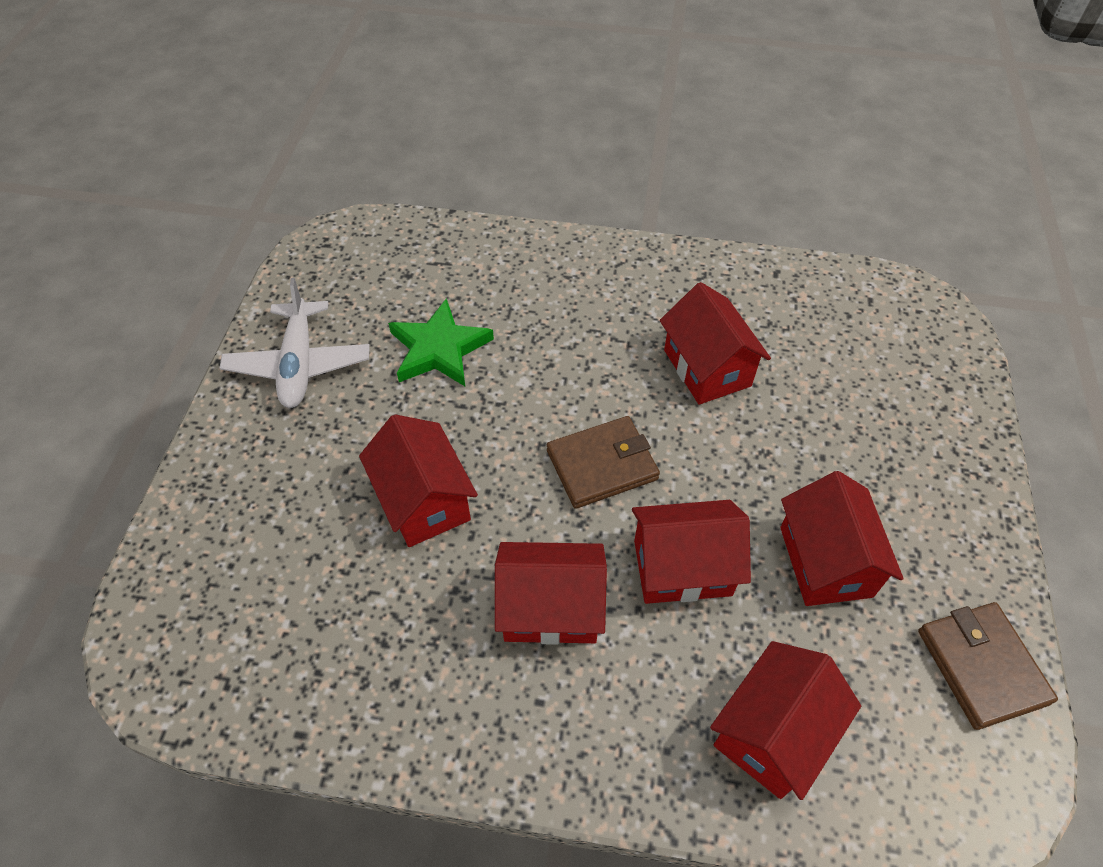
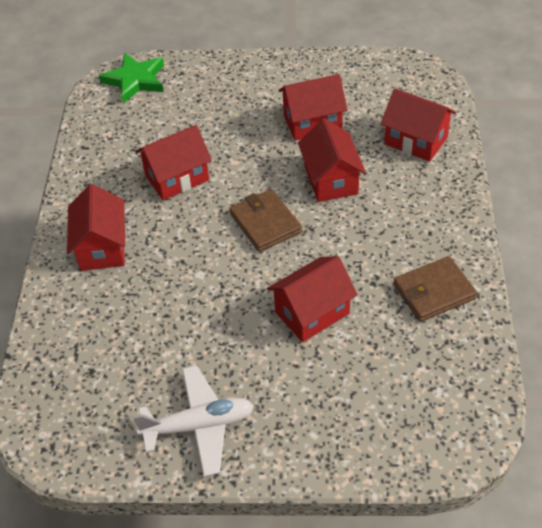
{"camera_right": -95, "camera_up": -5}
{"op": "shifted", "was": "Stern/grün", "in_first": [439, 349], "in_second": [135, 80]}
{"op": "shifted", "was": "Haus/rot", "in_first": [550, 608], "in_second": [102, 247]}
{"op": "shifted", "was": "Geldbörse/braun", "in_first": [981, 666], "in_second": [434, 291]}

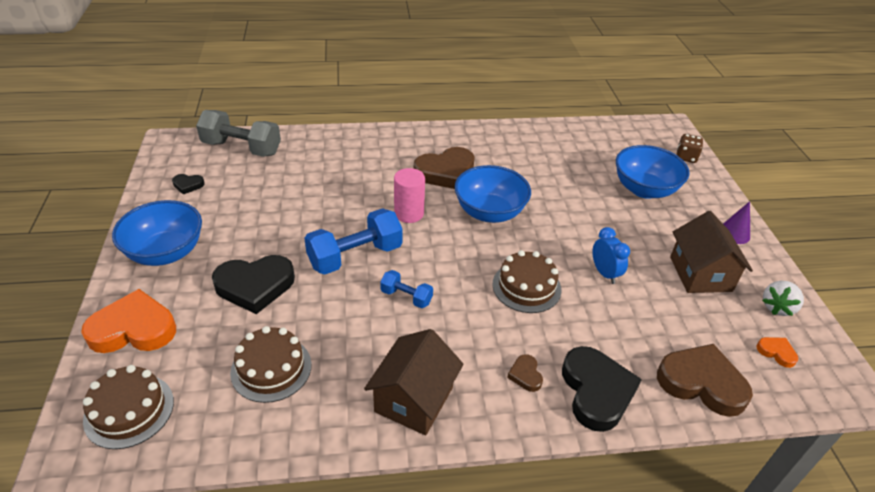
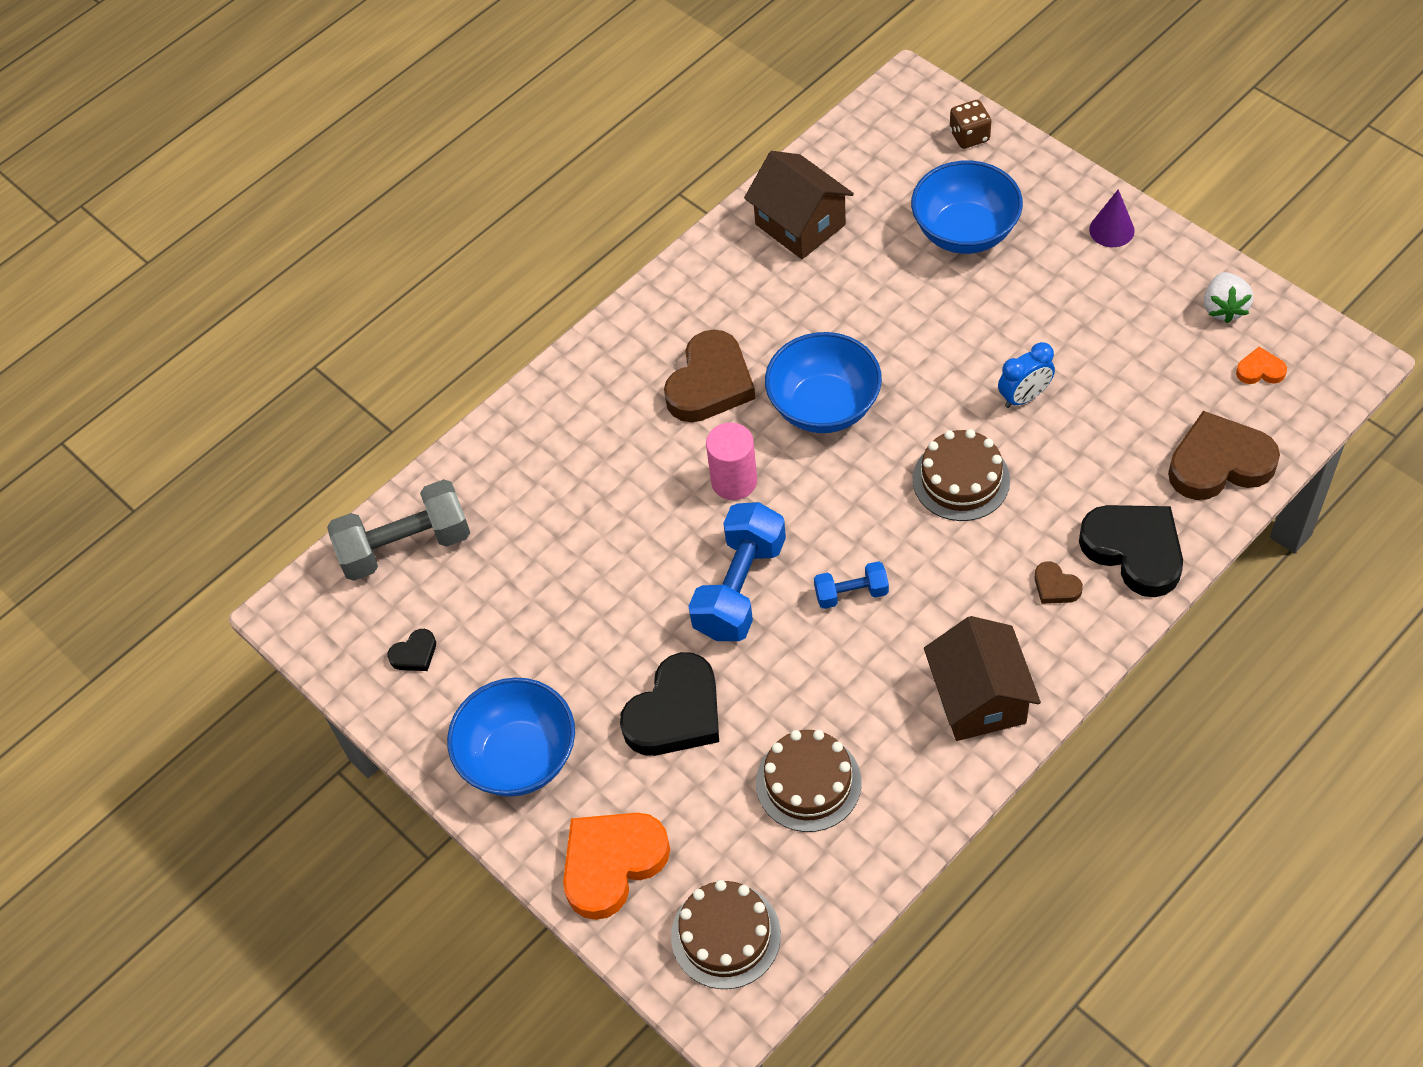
{"camera_right": -30, "camera_up": 15}
{"op": "rotated", "was": "Wecker/blau", "in_first": [604, 273], "in_second": [1024, 397], "clockwise": 120}
{"op": "shifted", "was": "Haus/braun", "in_first": [700, 274], "in_second": [800, 224]}

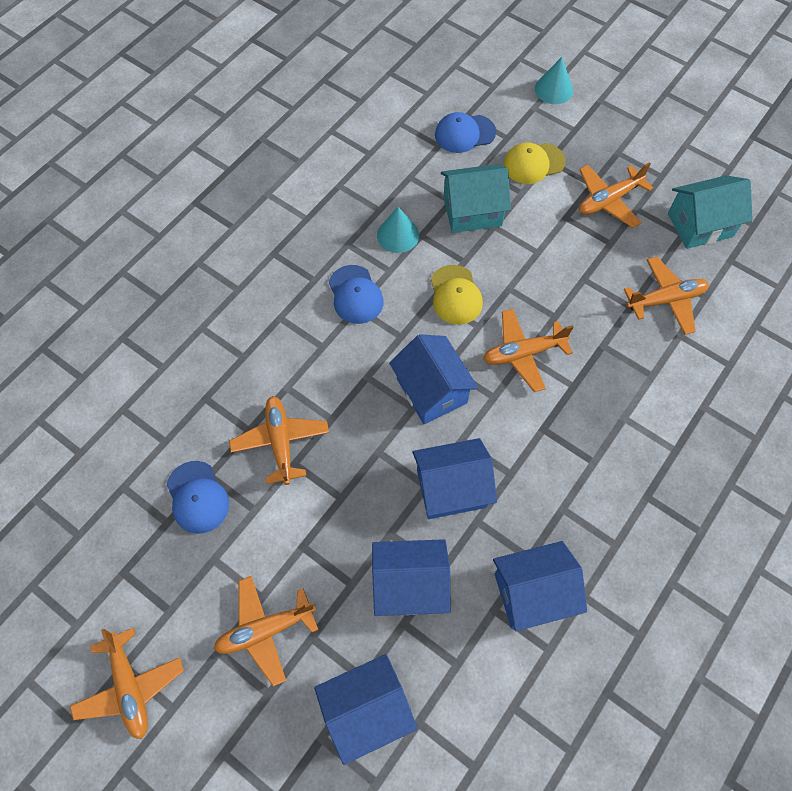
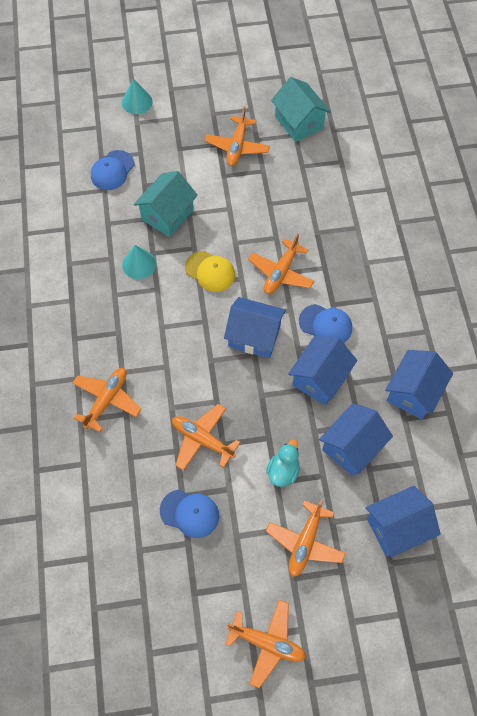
{"camera_right": -45, "camera_up": 0}
{"op": "rotated", "was": "Haus/blau", "in_first": [366, 710], "in_second": [397, 527], "clockwise": 45}
{"op": "shifted", "was": "Kappe/blau", "in_first": [355, 295], "in_second": [325, 325]}
{"op": "gone", "was": "Kappe/gelb", "in_first": [533, 163]}
{"op": "shifted", "was": "Flugzeug/orange", "in_first": [665, 300], "in_second": [107, 400]}
{"op": "rotated", "was": "Haus/türkis", "in_first": [700, 225], "in_second": [299, 122], "clockwise": -60}
{"op": "new", "now": "Ente/türkis", "in_second": [283, 471]}

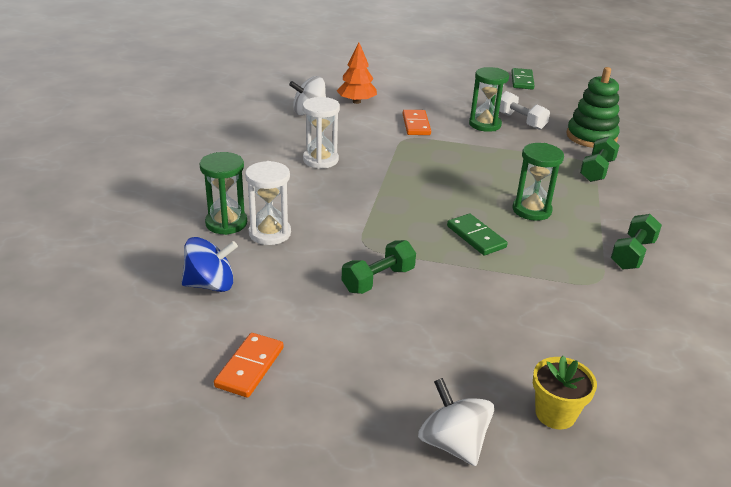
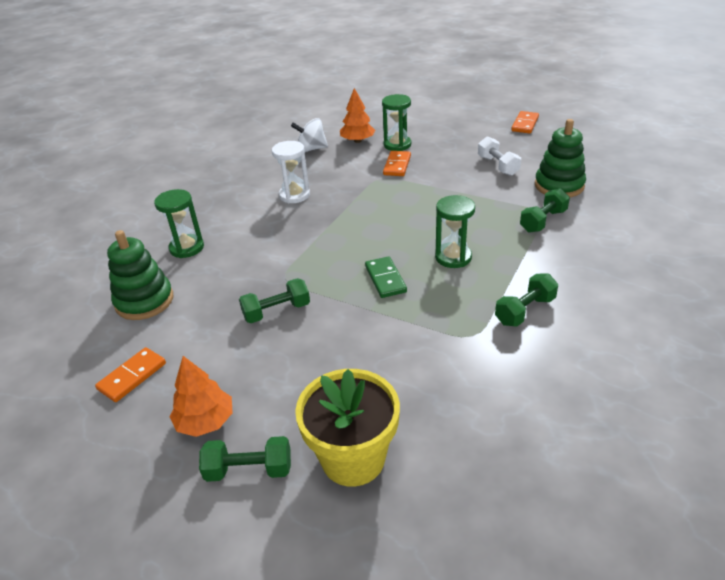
{"camera_right": 20, "camera_up": 5}
{"op": "swapped", "was": "Kreisel/blau", "now": "Stapelspielzeug/grün", "in_first": [210, 284], "in_second": [144, 301]}
{"op": "gone", "was": "Sanduhr/weiß", "in_first": [270, 233]}
{"op": "swapped", "was": "Kreisel/weiß", "now": "Hantel/grün", "in_first": [452, 443], "in_second": [249, 470]}
{"op": "shifted", "was": "Sanduhr/grün", "in_first": [485, 124], "in_second": [397, 145]}
{"op": "repainted", "was": "Dominostein/grün", "now": "Dominostein/orange", "in_first": [522, 81], "in_second": [525, 124]}
{"op": "scaled", "was": "Blumentopf/gelb", "in_first": [555, 414], "in_second": [353, 458], "ratio": 1.76}
{"op": "new", "now": "Baum/orange", "in_second": [205, 421]}

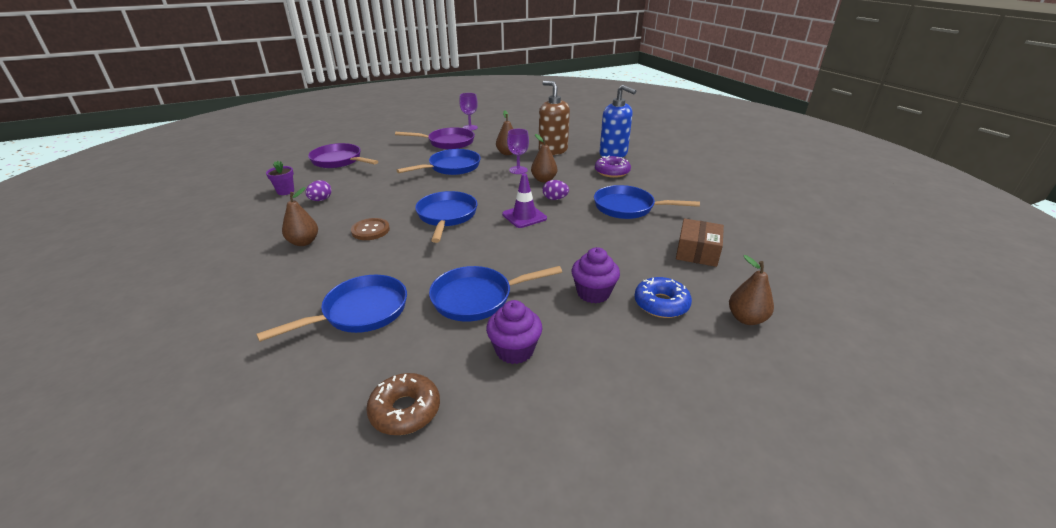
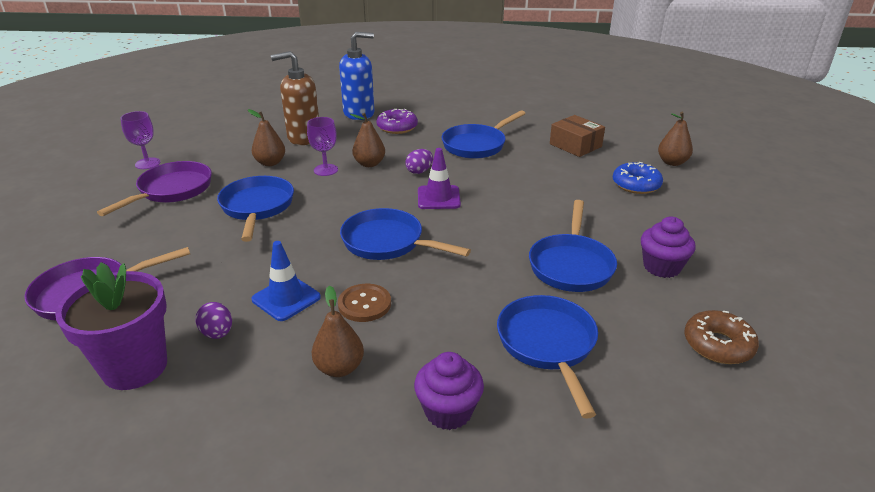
{"camera_right": -60, "camera_up": 0}
{"op": "scaled", "was": "Blumentopf/lila", "in_first": [285, 191], "in_second": [135, 367], "ratio": 2.06}
{"op": "shifted", "was": "Muffin/lila", "in_first": [593, 293], "in_second": [448, 411]}
{"op": "new", "now": "Leitkegel/blau", "in_second": [286, 298]}

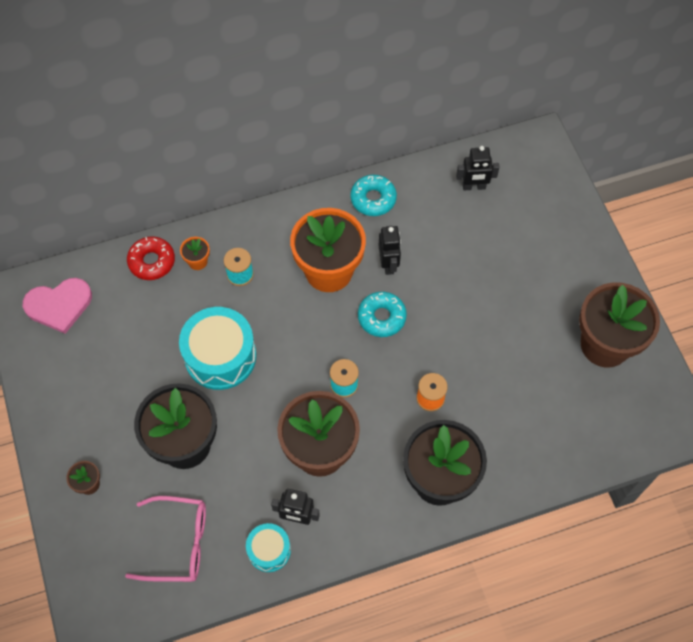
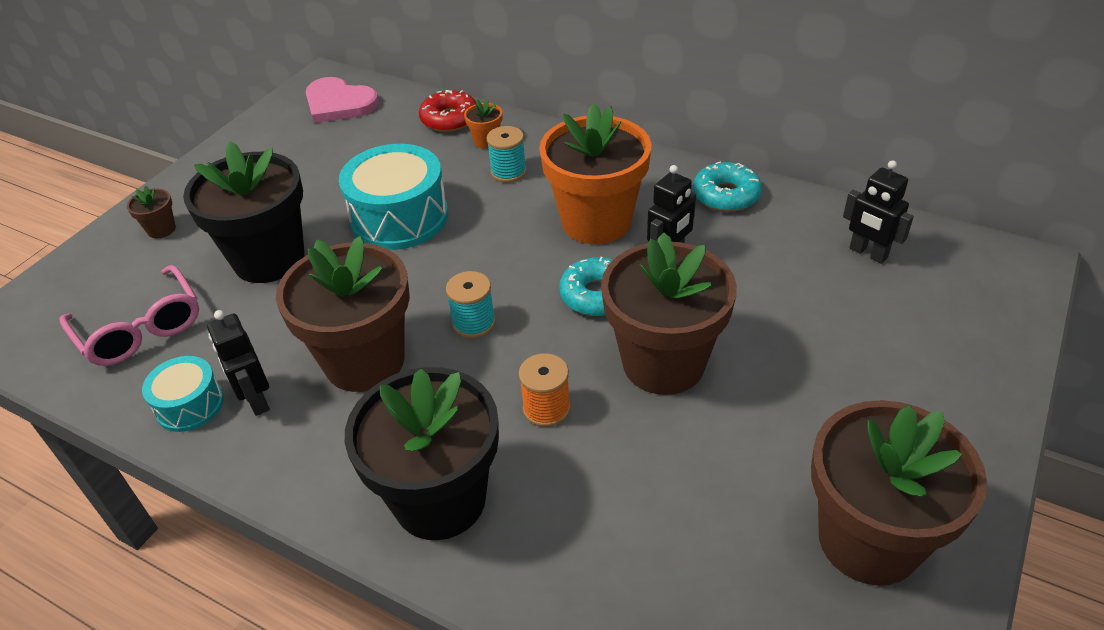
{"camera_right": 50, "camera_up": -20}
{"op": "new", "now": "Blumentopf/braun", "in_second": [663, 363]}

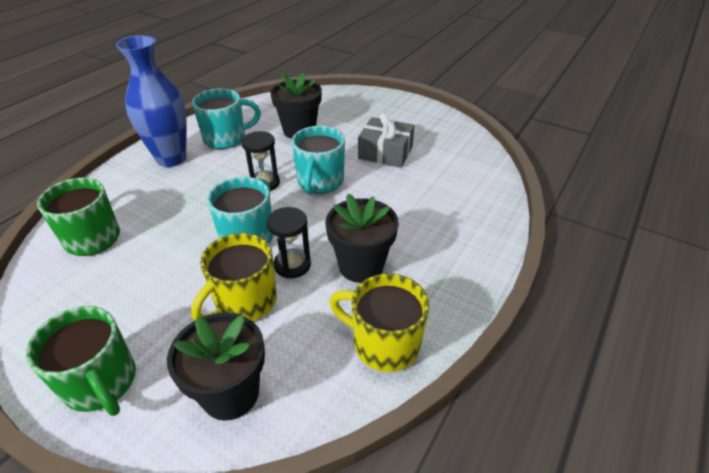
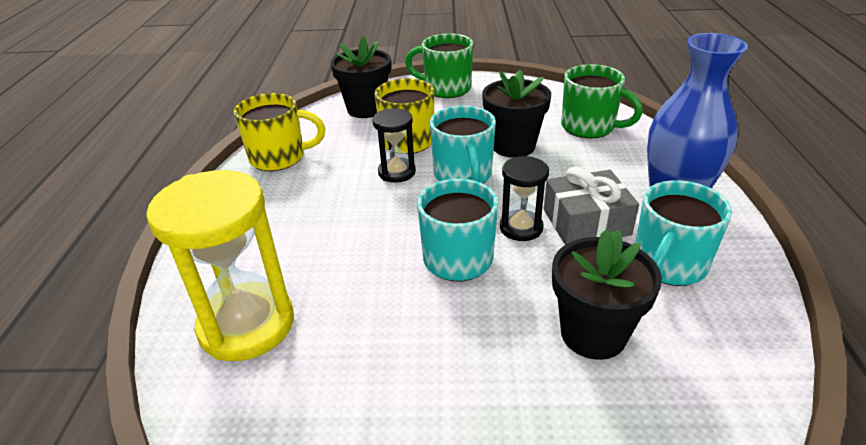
{"camera_right": 150, "camera_up": -5}
{"op": "shifted", "was": "Blumentopf/schwarz", "in_first": [361, 266], "in_second": [513, 146]}
{"op": "shifted", "was": "Geschenk/grau", "in_first": [385, 152], "in_second": [586, 222]}
{"op": "new", "now": "Sanduhr/gelb", "in_second": [247, 325]}

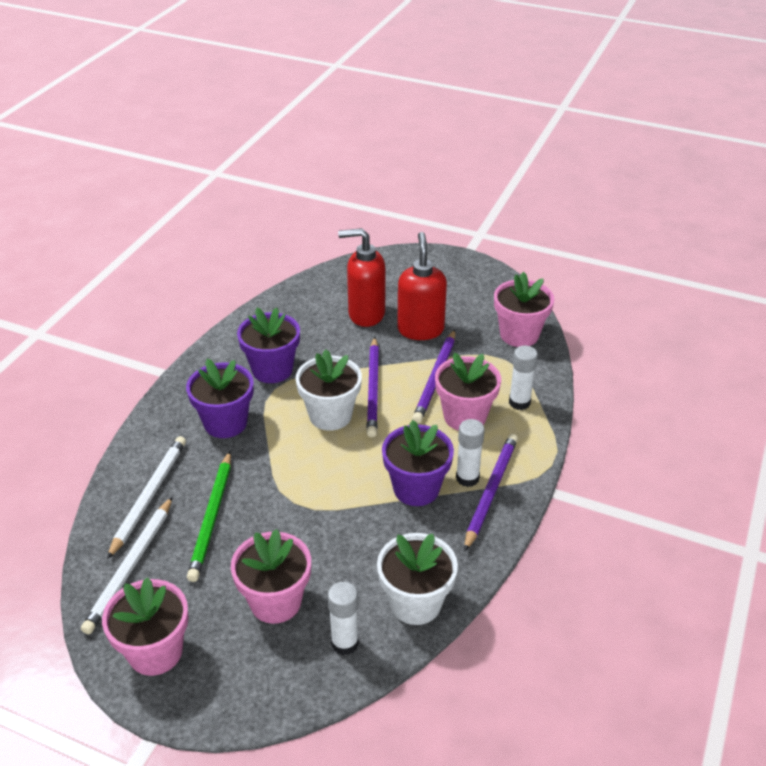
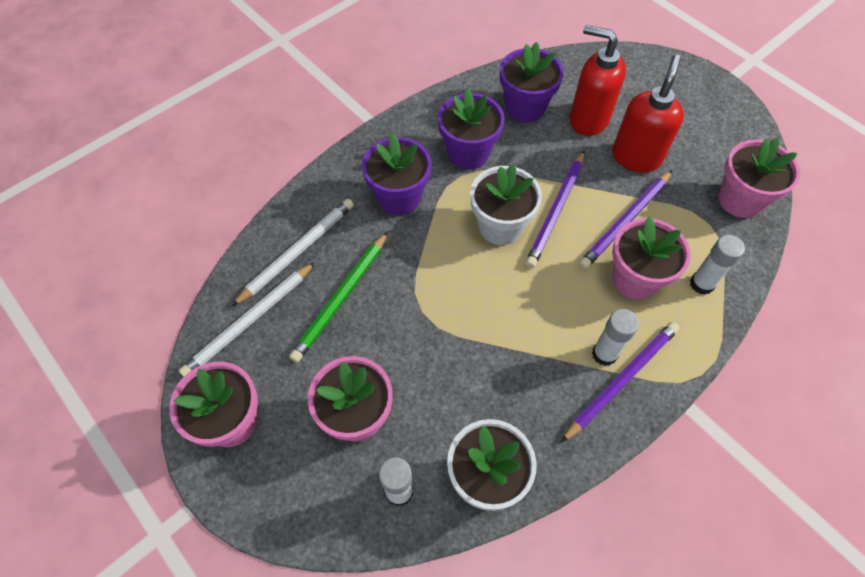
{"camera_right": 25, "camera_up": 20}
{"op": "shifted", "was": "Blumentopf/lila", "in_first": [416, 488], "in_second": [525, 107]}

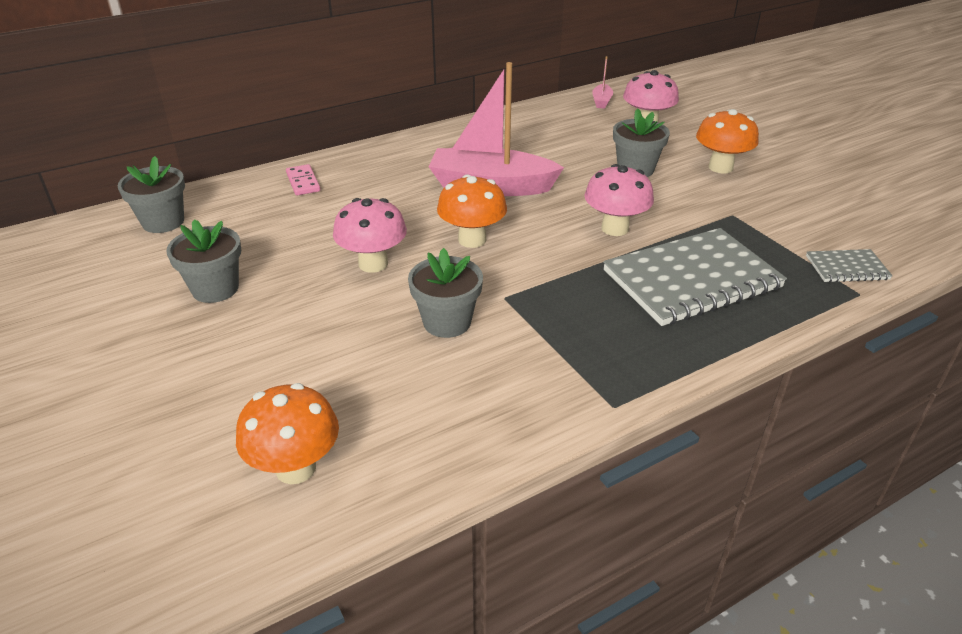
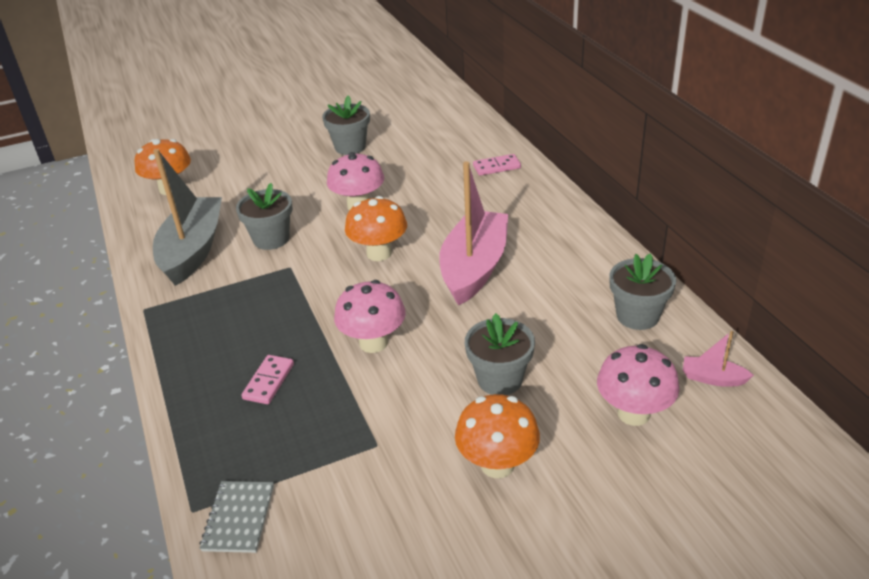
{"camera_right": 100, "camera_up": 0}
{"op": "shifted", "was": "Blumentopf/grau", "in_first": [163, 222], "in_second": [637, 316]}
{"op": "swapped", "was": "Notizbuch/grau", "now": "Dominostein/rosa", "in_first": [692, 280], "in_second": [268, 381]}
{"op": "new", "now": "Boot/grau", "in_second": [193, 250]}

